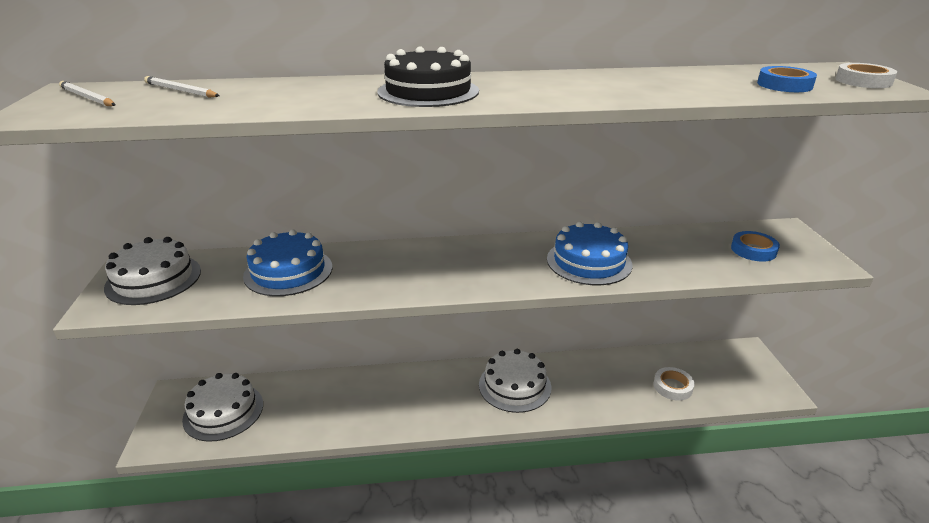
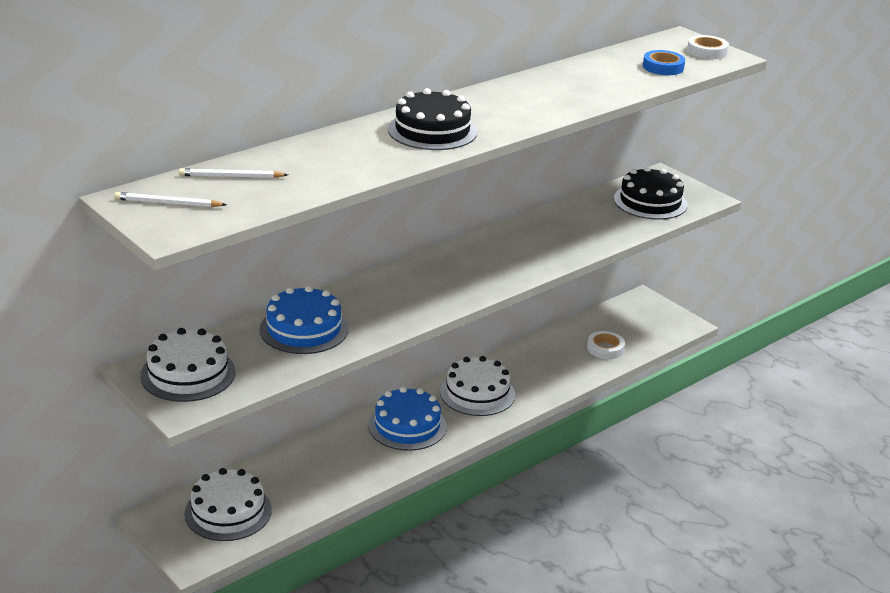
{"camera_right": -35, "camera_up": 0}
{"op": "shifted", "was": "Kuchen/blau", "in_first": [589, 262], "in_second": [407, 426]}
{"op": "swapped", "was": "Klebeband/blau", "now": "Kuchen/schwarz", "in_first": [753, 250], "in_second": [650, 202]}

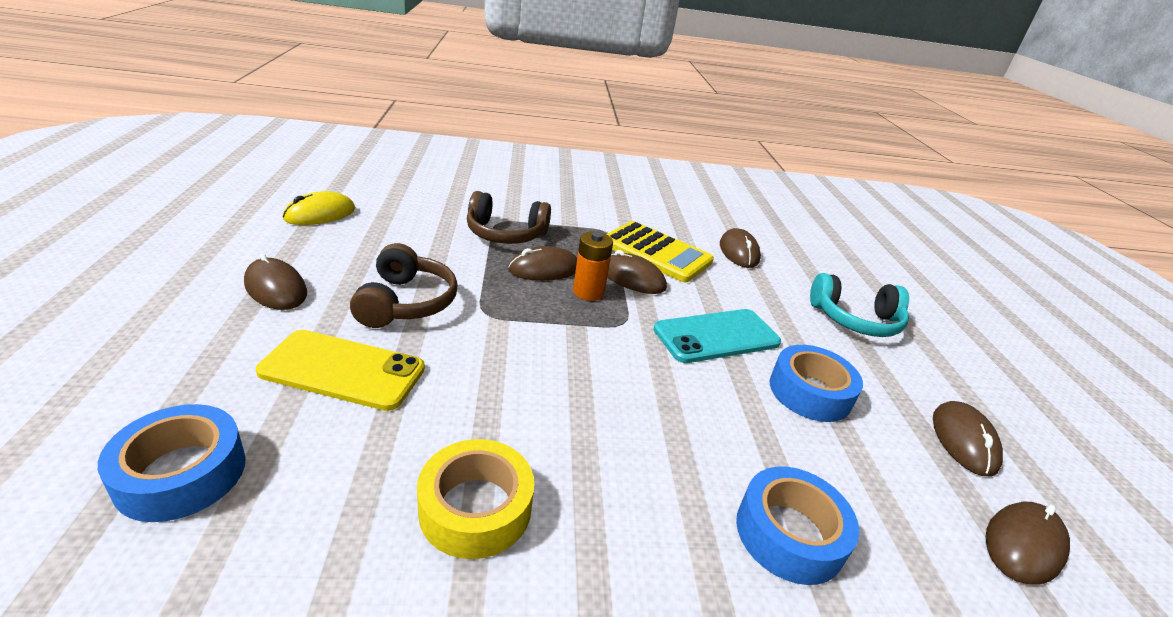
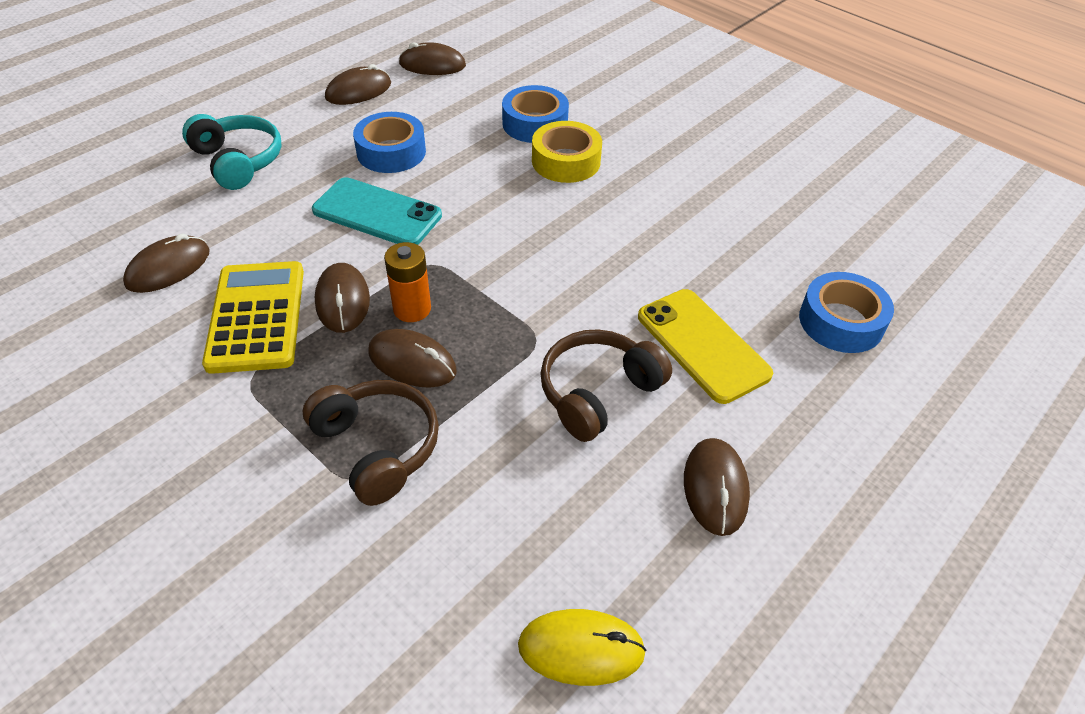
{"camera_right": -130, "camera_up": 15}
{"op": "shifted", "was": "Klebeband/gelb", "in_first": [475, 508], "in_second": [566, 161]}

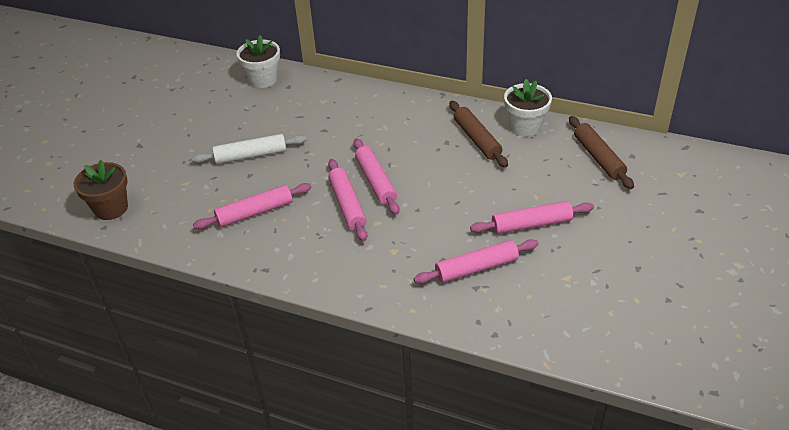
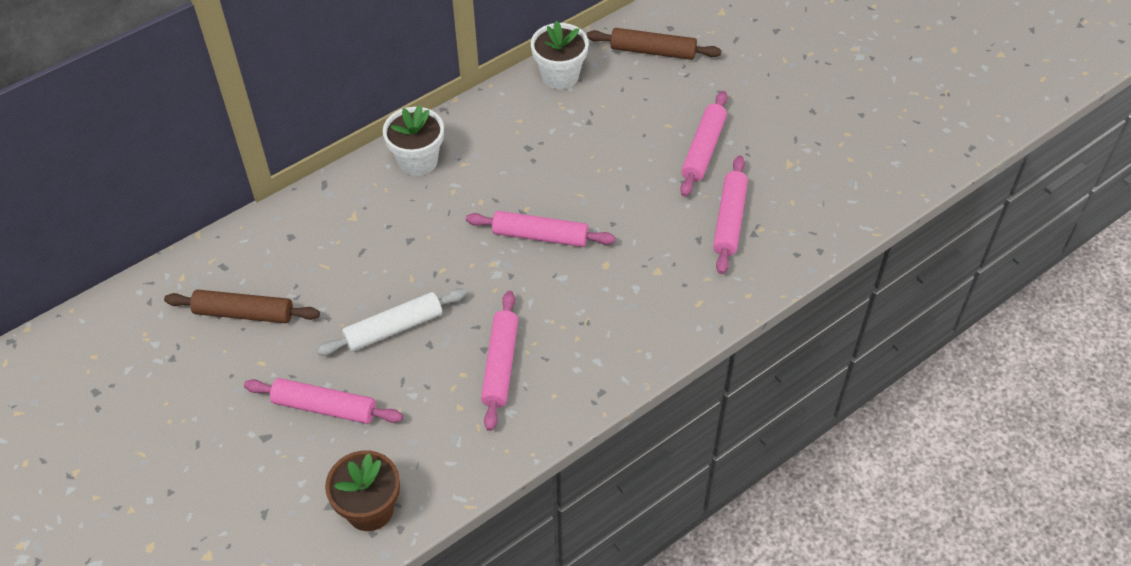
{"camera_right": -60, "camera_up": 10}
{"op": "rotated", "was": "Nudelholz/weiß", "in_first": [251, 155], "in_second": [394, 328], "clockwise": 45}
{"op": "shifted", "was": "Blumentopf/weiß", "in_first": [263, 79], "in_second": [418, 161]}
{"op": "shifted", "was": "Nudelholz/rosa", "in_first": [347, 205], "in_second": [324, 407]}
{"op": "shifted", "was": "Nudelholz/braun", "in_first": [477, 139], "in_second": [244, 313]}

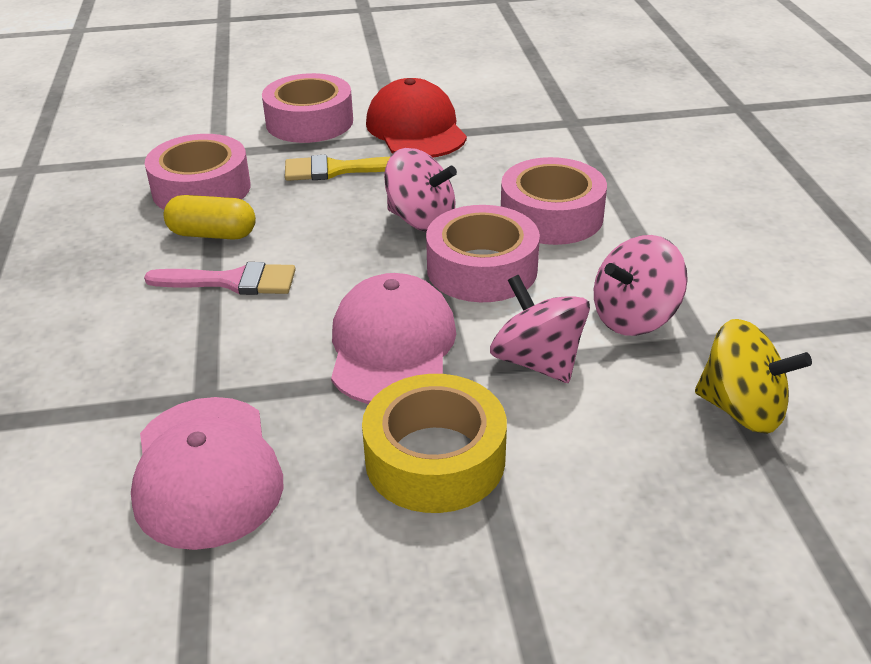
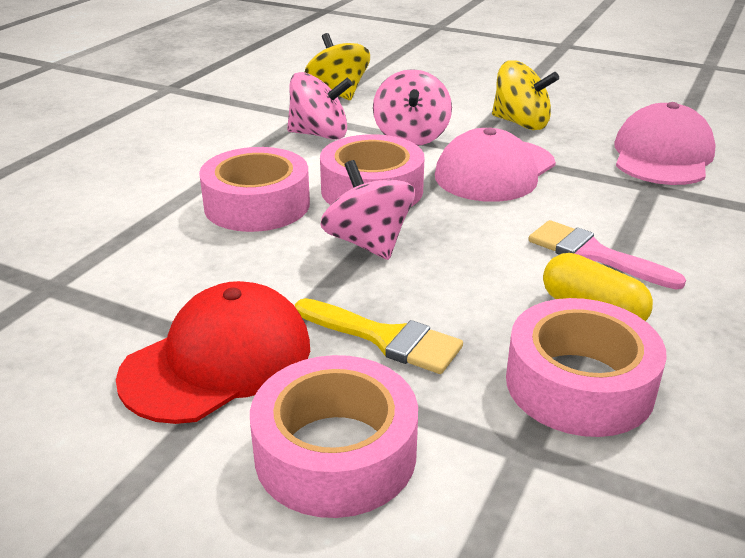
{"camera_right": -145, "camera_up": -5}
{"op": "swapped", "was": "Klebeband/gelb", "now": "Kreisel/gelb", "in_first": [435, 459], "in_second": [521, 123]}
{"op": "rotated", "was": "Kappe/rot", "in_first": [416, 129], "in_second": [218, 361], "clockwise": -150}

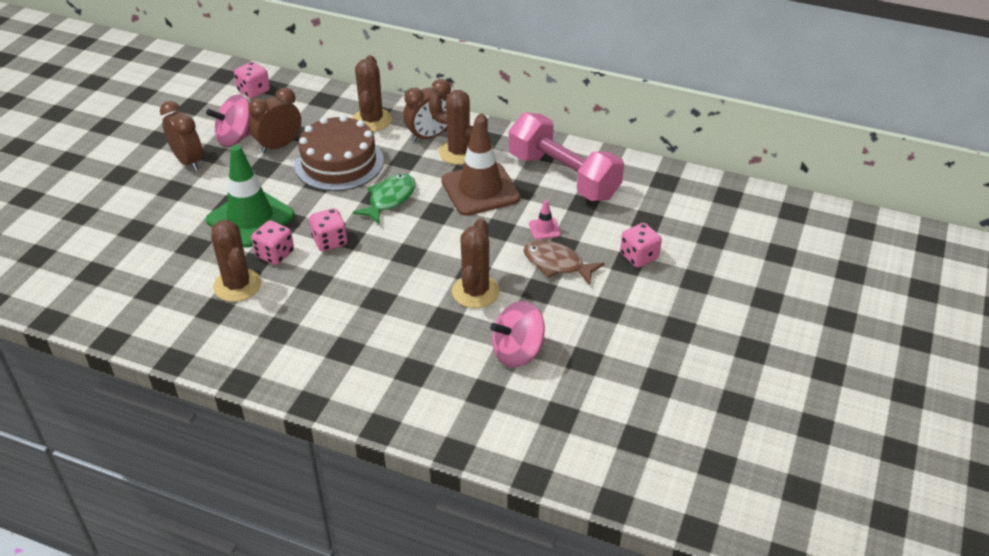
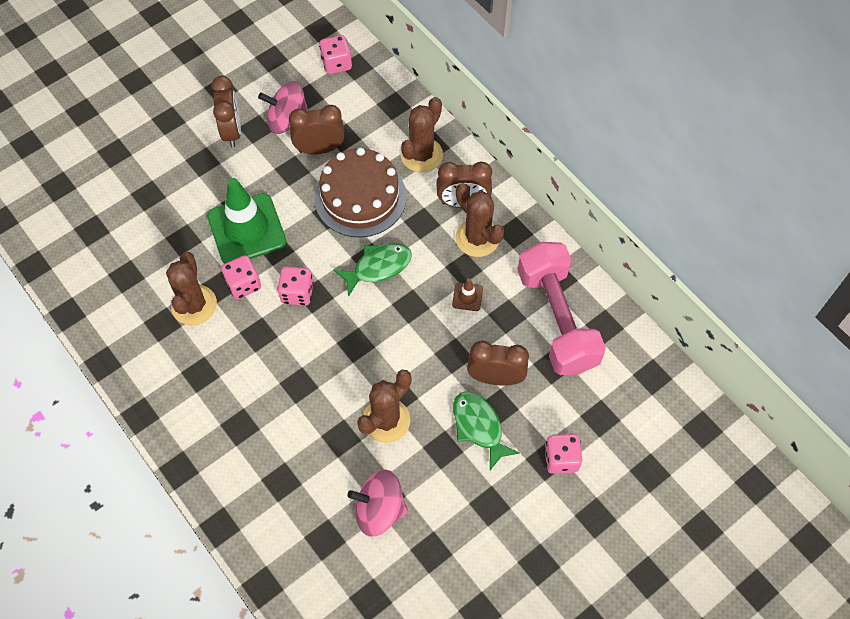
{"camera_right": 30, "camera_up": 20}
{"op": "scaled", "was": "Leitkegel/braun", "in_first": [480, 189], "in_second": [467, 297], "ratio": 0.41}
{"op": "repainted", "was": "Fisch/braun", "now": "Fisch/grün", "in_first": [557, 264], "in_second": [479, 427]}
{"op": "swapped", "was": "Leitkegel/rosa", "now": "Wecker/braun", "in_first": [544, 229], "in_second": [495, 377]}

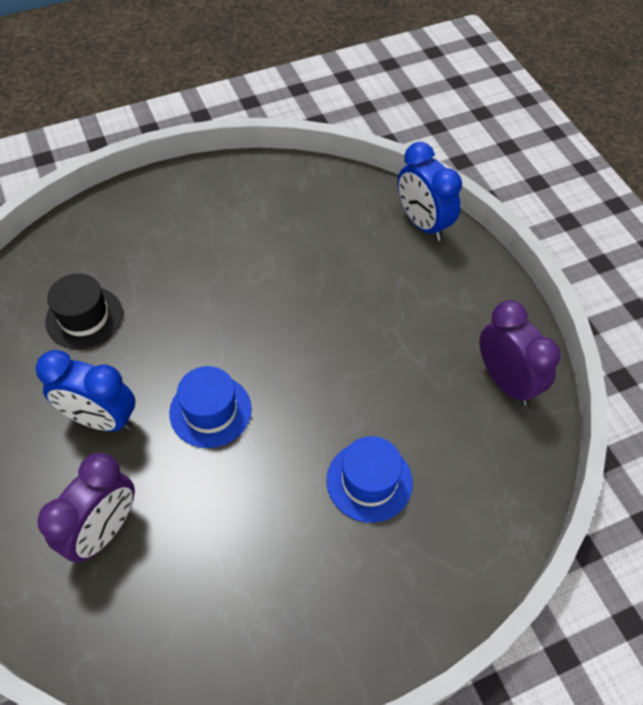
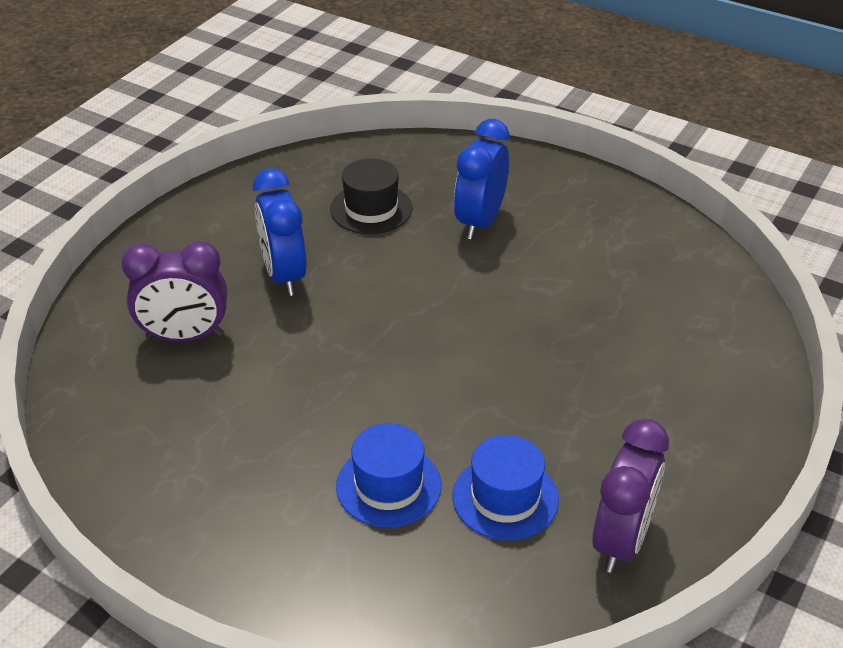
{"camera_right": 55, "camera_up": -15}
{"op": "shifted", "was": "Hut/blau", "in_first": [210, 411], "in_second": [505, 497]}
{"op": "shifted", "was": "Wecker/blau", "in_first": [423, 223], "in_second": [480, 221]}

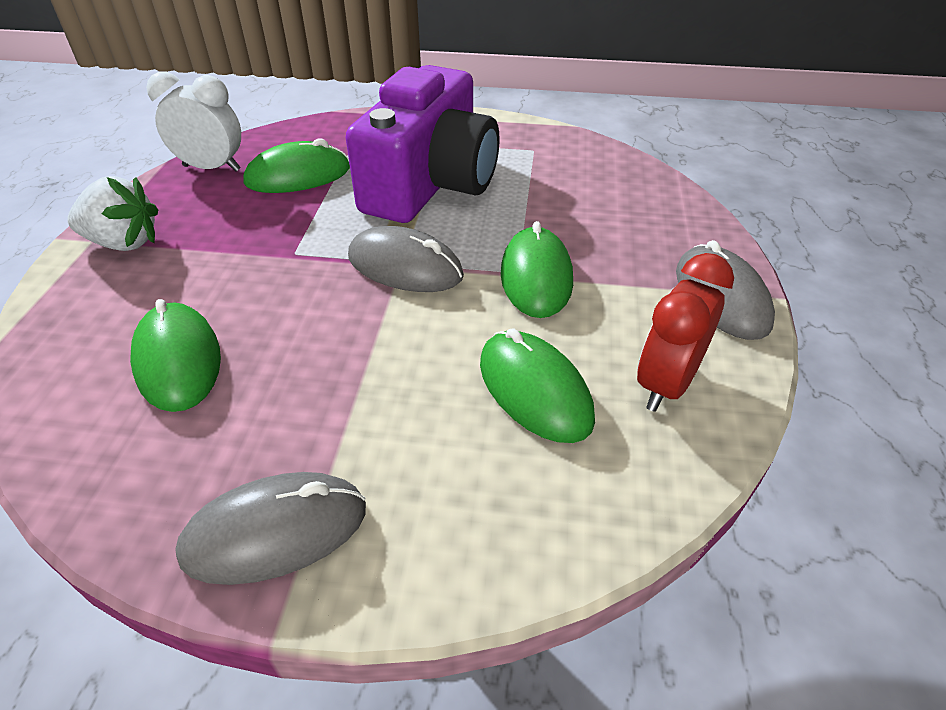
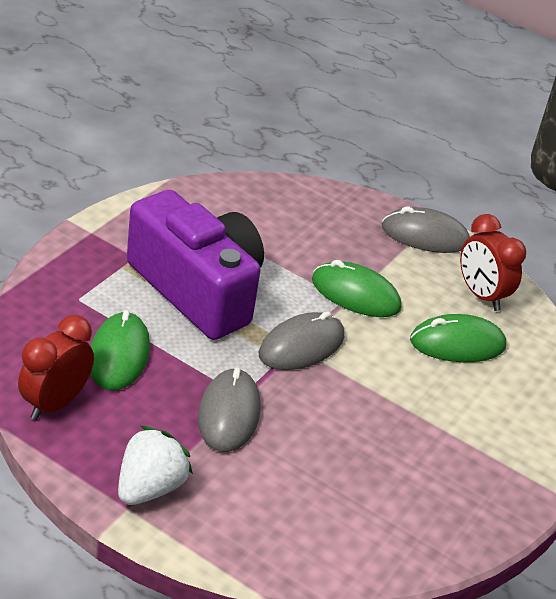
{"camera_right": -70, "camera_up": -5}
{"op": "gone", "was": "Computermaus/grün", "in_first": [178, 360]}
{"op": "repainted", "was": "Wecker/weiß", "now": "Wecker/rot", "in_first": [212, 168], "in_second": [55, 403]}
{"op": "shifted", "was": "Computermaus/grau", "in_first": [275, 531], "in_second": [229, 414]}

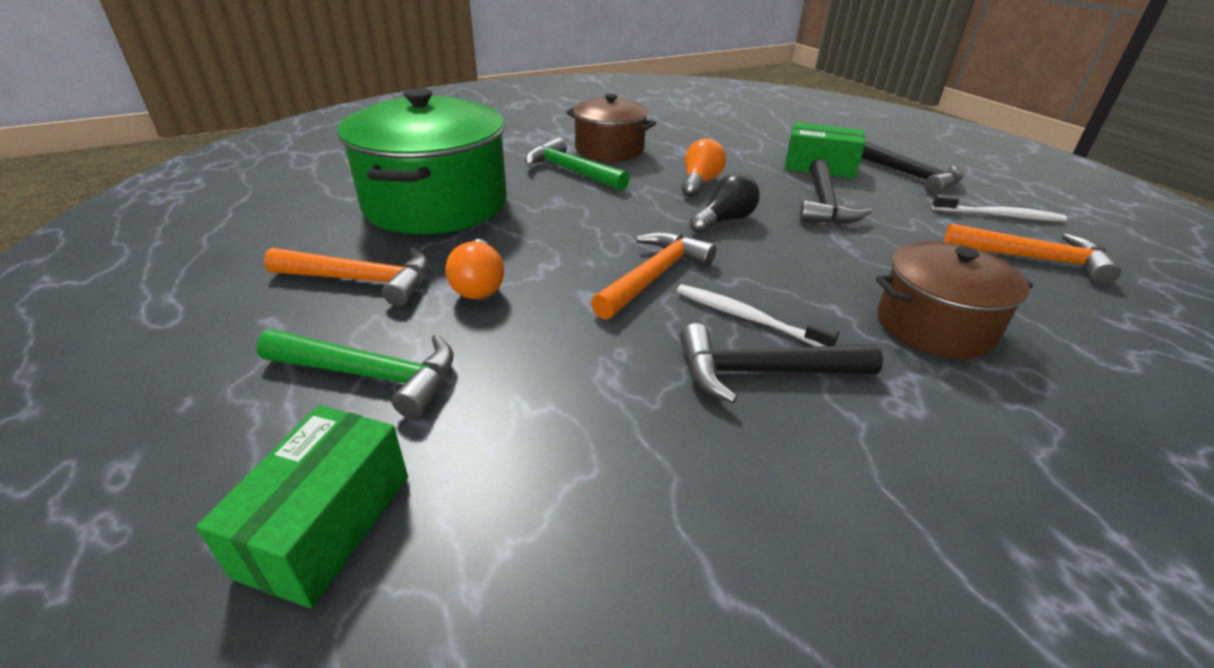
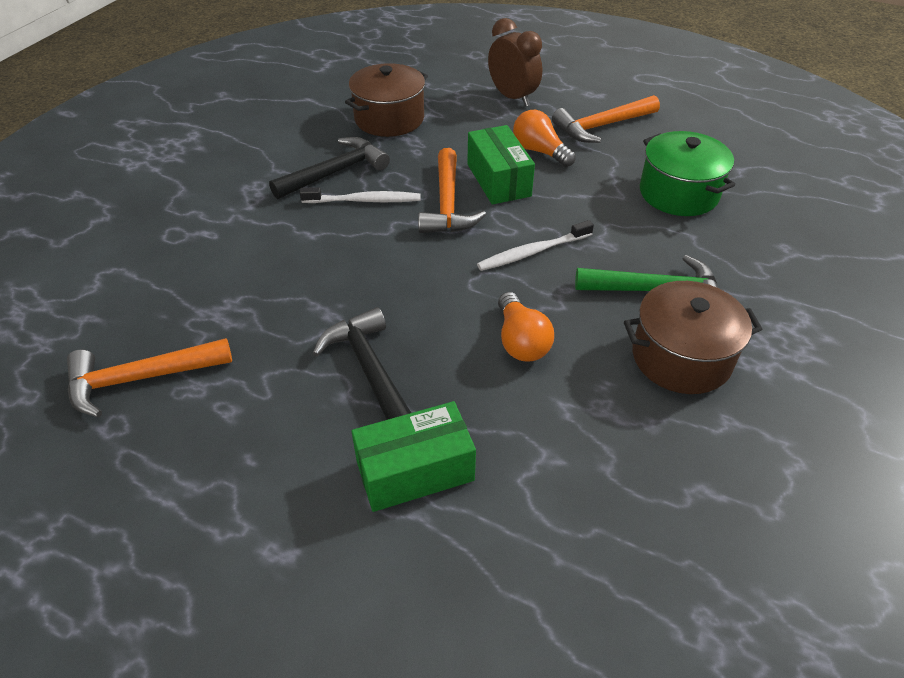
{"camera_right": 145, "camera_up": 10}
{"op": "shifted", "was": "Schachtel/grün", "in_first": [326, 524], "in_second": [498, 180]}
{"op": "swapped", "was": "Hammer/grün", "now": "Wecker/braun", "in_first": [371, 375], "in_second": [512, 97]}
{"op": "scaled", "was": "Kochtopf/grün", "in_first": [436, 204], "in_second": [678, 193], "ratio": 0.6}
{"op": "gone", "was": "Glühbirne/schwarz", "in_first": [724, 220]}
{"op": "gone", "was": "Hammer/schwarz", "in_first": [908, 175]}
{"op": "shifted", "was": "Kochtopf/braun", "in_first": [934, 326], "in_second": [389, 119]}
{"op": "shifted", "was": "Zahnbürste/weiß", "in_first": [999, 215], "in_second": [532, 252]}

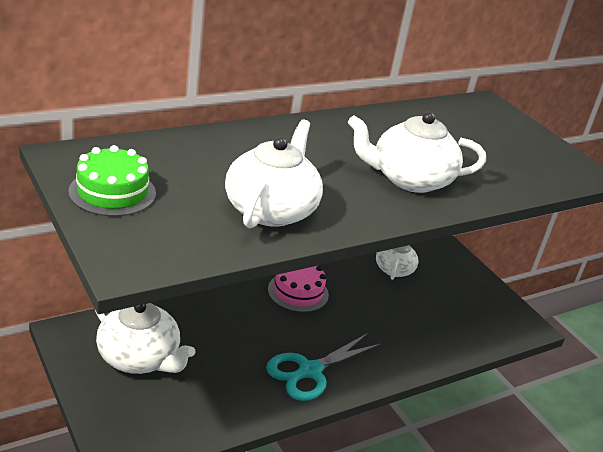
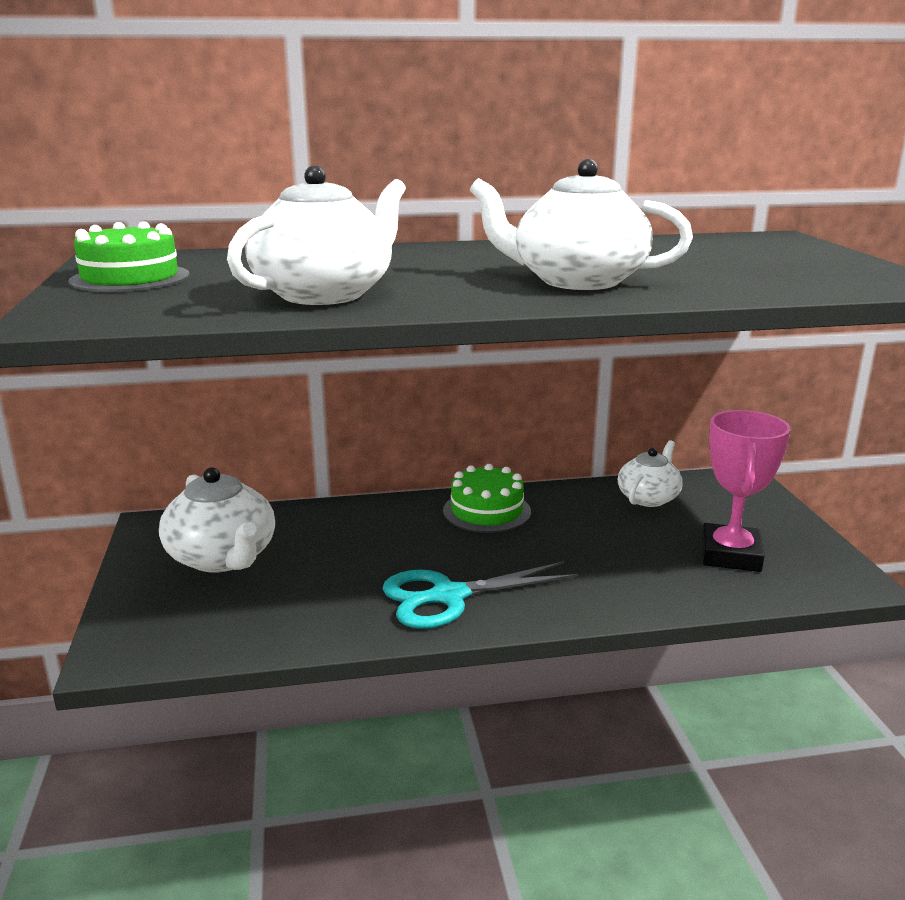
{"camera_right": 25, "camera_up": -10}
{"op": "repainted", "was": "Kuchen/rosa", "now": "Kuchen/grün", "in_first": [298, 292], "in_second": [487, 511]}
{"op": "new", "now": "Pokal/rosa", "in_second": [730, 555]}

